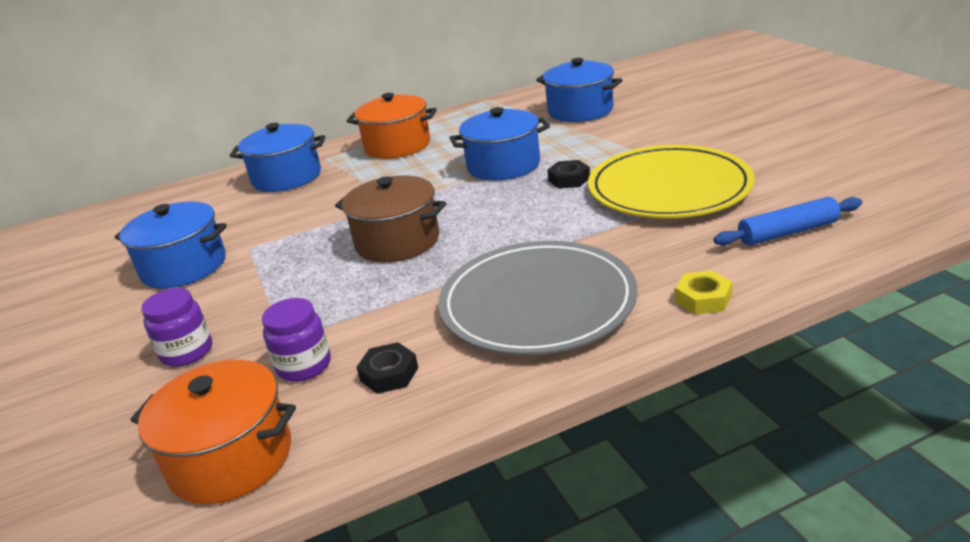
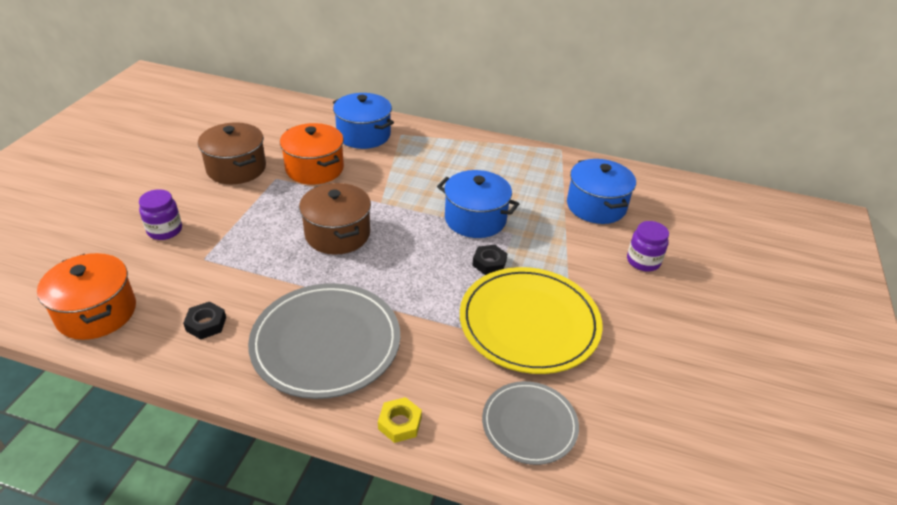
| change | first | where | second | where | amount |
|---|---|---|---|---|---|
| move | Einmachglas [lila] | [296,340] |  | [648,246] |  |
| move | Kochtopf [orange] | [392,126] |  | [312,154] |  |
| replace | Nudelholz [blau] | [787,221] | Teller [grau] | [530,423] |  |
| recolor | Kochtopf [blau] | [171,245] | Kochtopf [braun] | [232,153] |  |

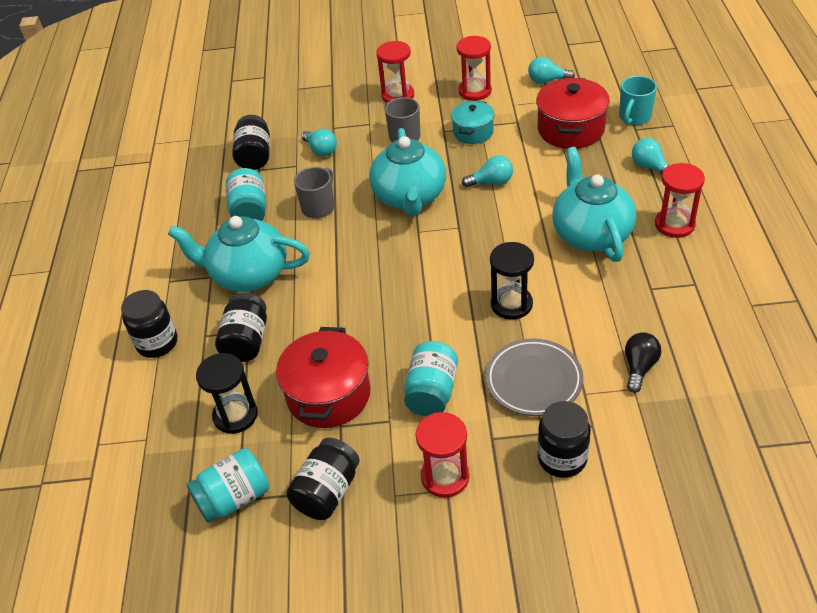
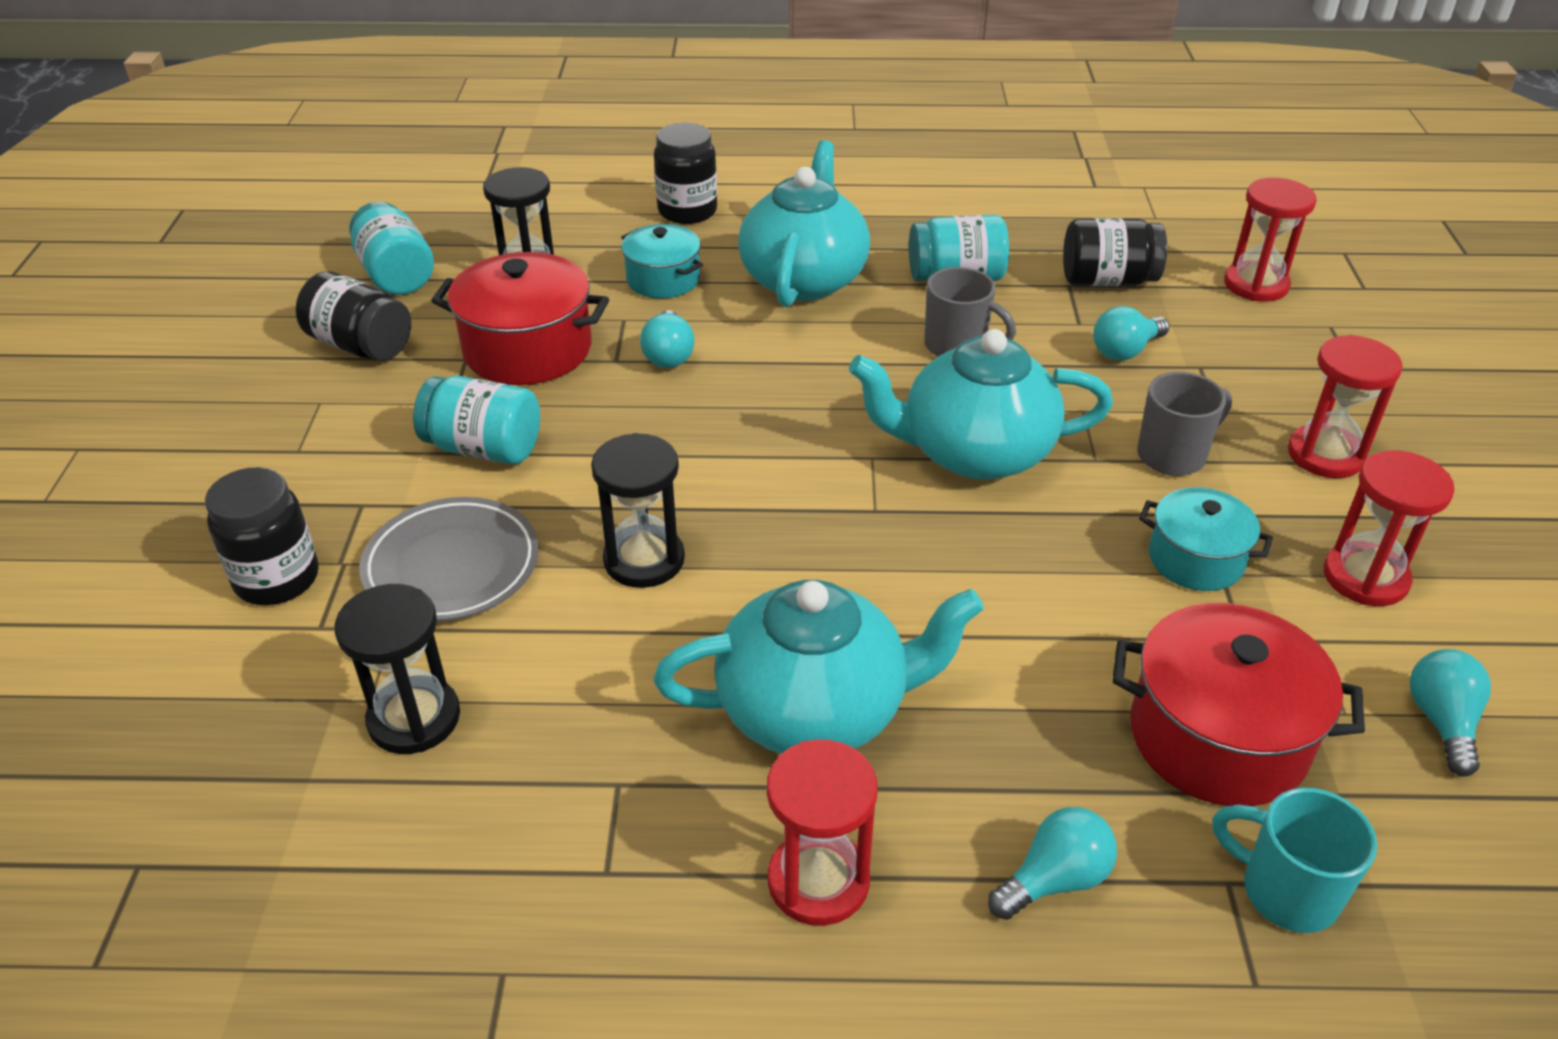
| change | first | where | second | where | amount |
|---|---|---|---|---|---|
| move | Sanduhr [rot] | [443,455] |  | [1270,240] |  |
| move | Glühbirne [türkis] | [487,171] |  | [667,339] |  |
| replace | Einmachglas [schwarz] | [241,327] | Kochtopf [türkis] | [662,261] |  |
| replace | Glühbirne [schwarz] | [643,362] | Sanduhr [schwarz] | [397,669] |  |

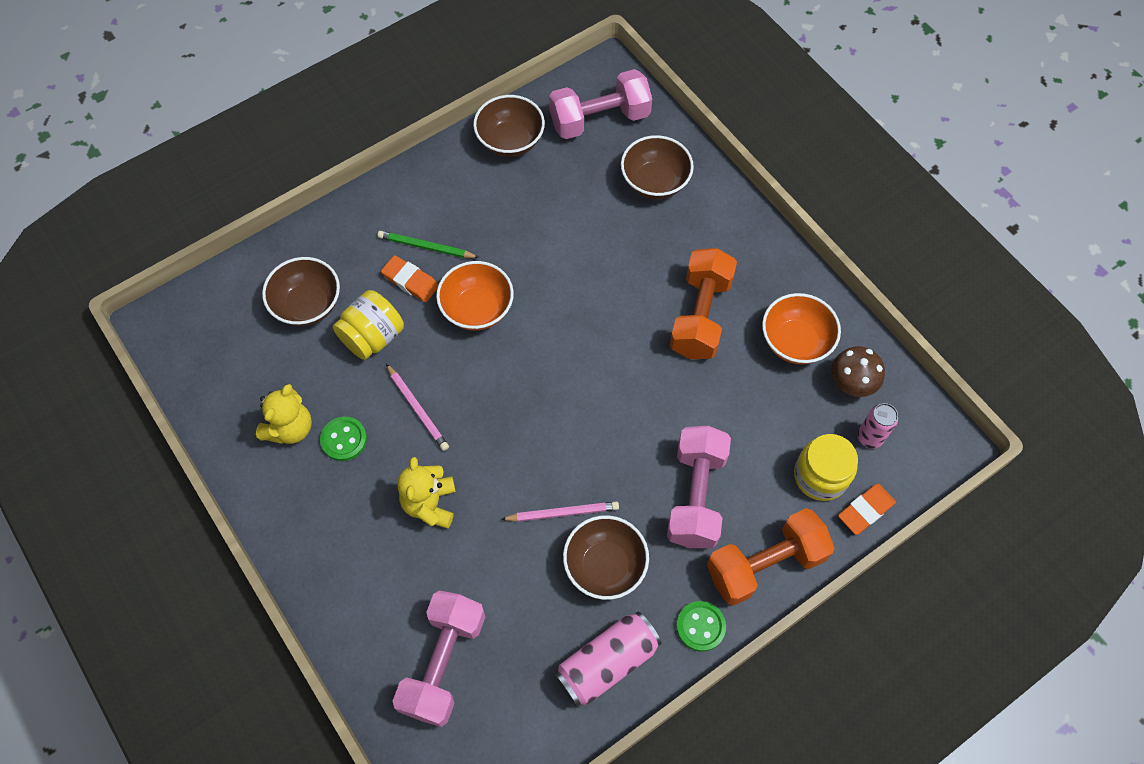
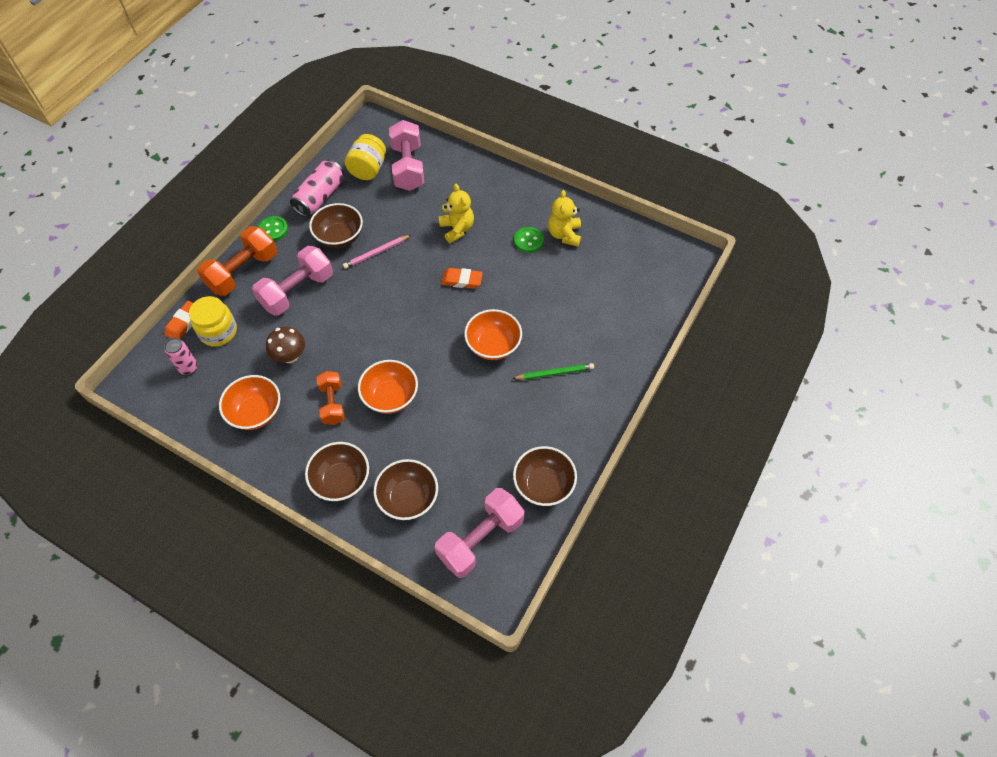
| change | first | where | second | where | amount |
|---|---|---|---|---|---|
| delete | Bleistift [rosa] | [417,407] |  |  |  |
| insert |  |  | Schüssel [orange] | [388,387] |  |
| move | Schüssel [braun] | [301,291] |  | [337,471] |  |
| move | Einmachglas [gelb] | [368,325] |  | [365,157] |  |
| move | Radiergummi [orange] | [410,278] |  | [462,278] |  |
| move | Pilz [braun] | [858,371] |  | [285,345] |  |
| rotate | Hantel [rosa] | [699,487] |  | [292,280] | 60 degrees clockwise |
| resize | Hantel [orange] | [703,303] |  | [330,398] | x0.62 |

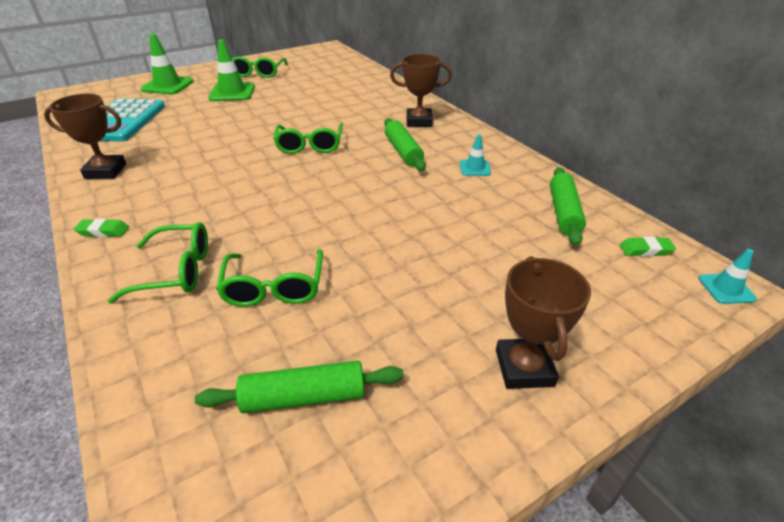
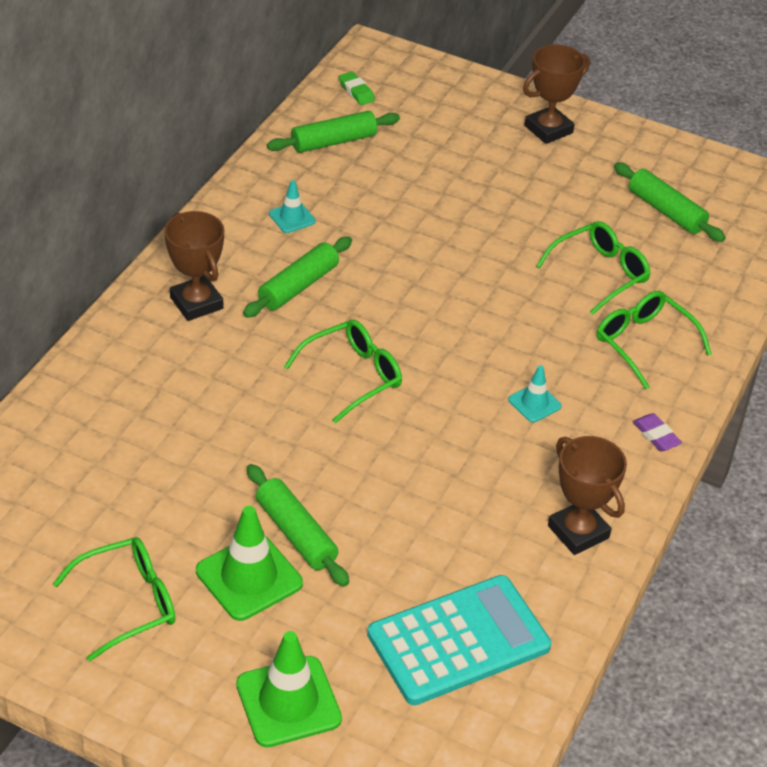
| change | first | where | second | where | amount |
|---|---|---|---|---|---|
| insert |  |  | Nudelholz [grün] | [298,525] |  |
| move | Leitkegel [türkis] | [727,276] |  | [534,393] |  |
| recolor | Radiergummi [grün] | [101,228] | Radiergummi [lila] | [657,432] |  |

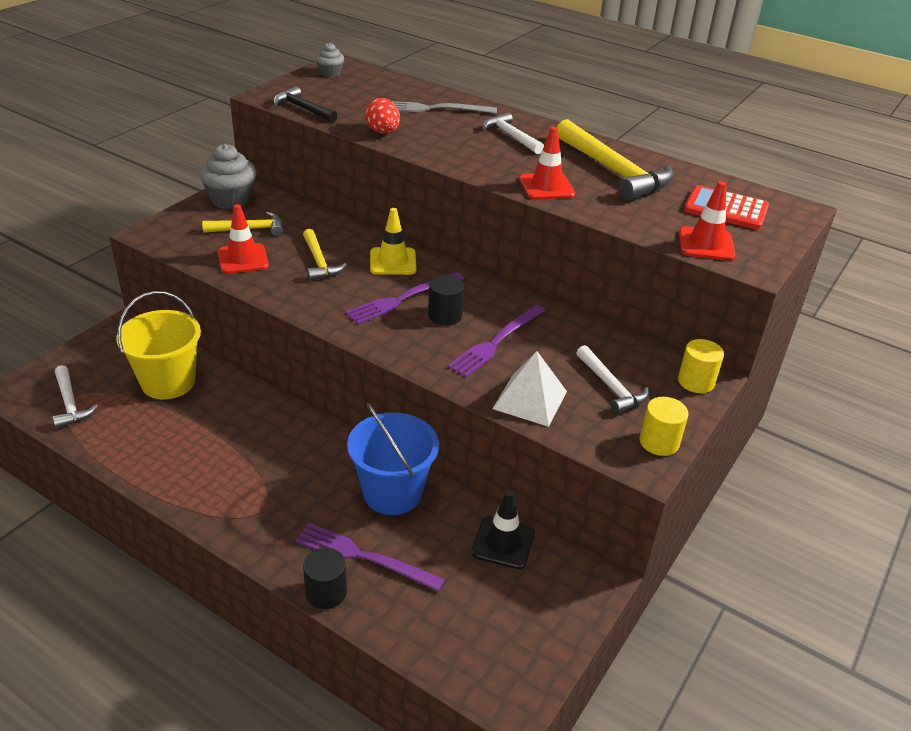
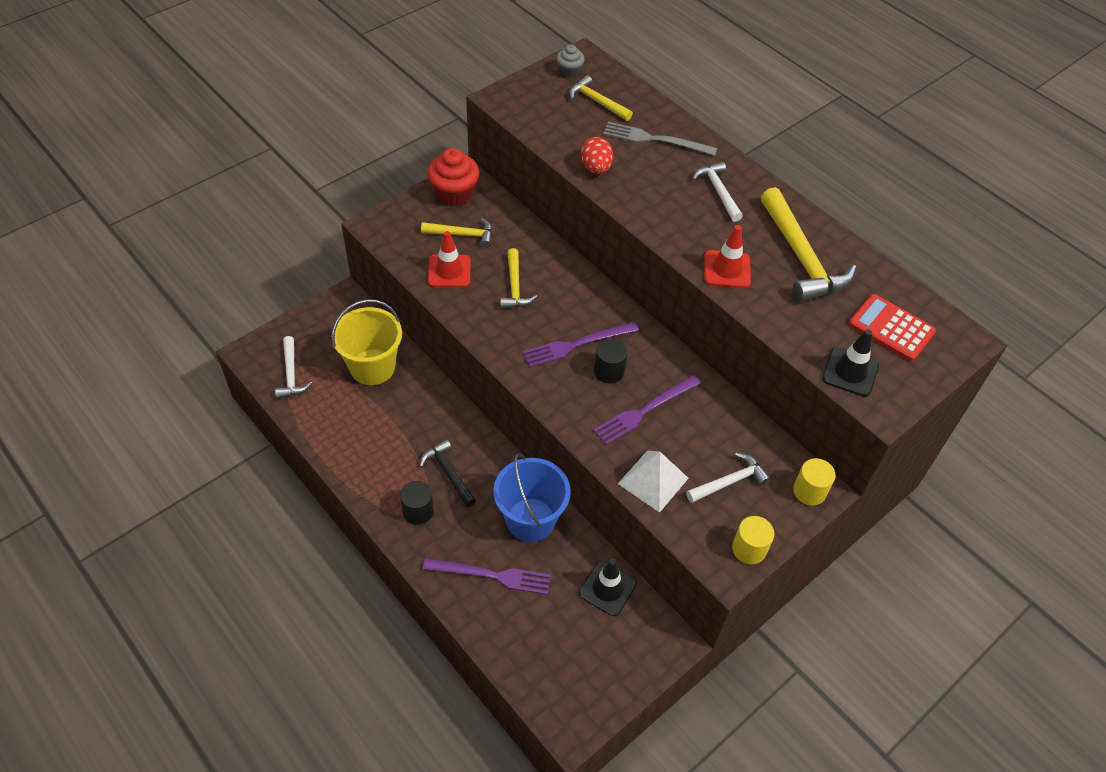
| change | first | where | second | where | amount |
|---|---|---|---|---|---|
| delete | Leitkegel [gelb] | [393,241] |  |  |  |
| insert |  |  | Hammer [gelb] | [601,98] |  |
| move | Hammer [schwarz] | [305,104] |  | [448,473] |  |
| move | Vollzylinder [schwarz] | [325,578] |  | [417,503] |  |
| recolor | Muffin [grau] | [227,176] | Muffin [rot] | [453,177] |  |
| recolor | Leitkegel [rot] | [707,221] | Leitkegel [schwarz] | [850,363] |  |
| rotate | Gabel [lila] | [370,557] |  | [487,576] | 150 degrees clockwise |
| rotate | Hammer [weiß] | [612,379] |  | [728,478] | 105 degrees counterclockwise |

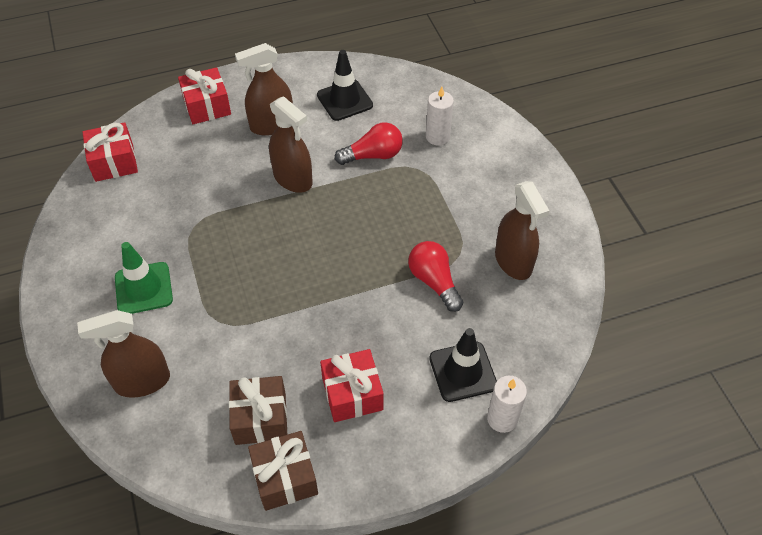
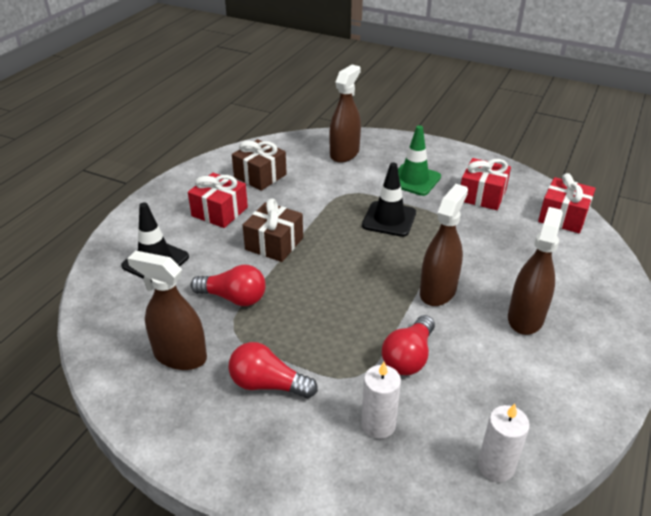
| change | first | where | second | where | amount |
|---|---|---|---|---|---|
| insert |  |  | Glühbirne [rot] | [273,370] |  |
| move | Geschenk [rot] | [204,95] |  | [486,184] |  |
| move | Geschenk [braun] | [283,471] |  | [273,230] |  |
| move | Leitkegel [schwarz] | [345,85] |  | [389,199] |  |
| move | Kerze [weiß] | [507,404] |  | [504,443] |  |
| rotate | Sprühflasche [braun] | [291,144] |  | [444,245] | 120 degrees clockwise |

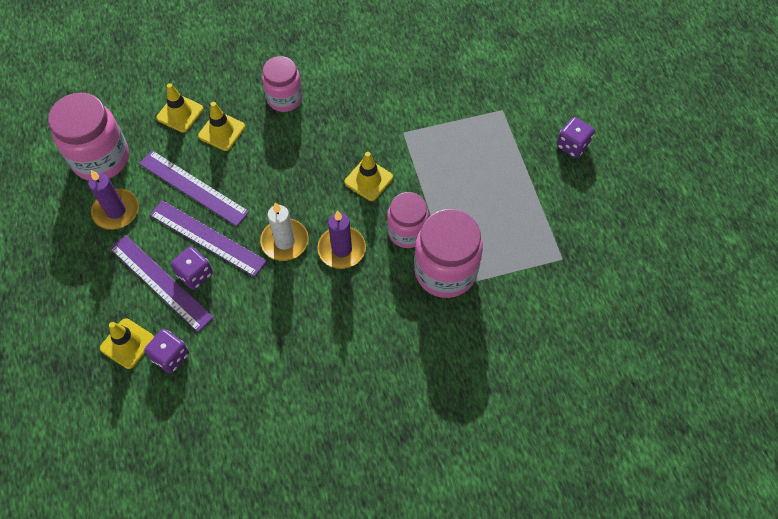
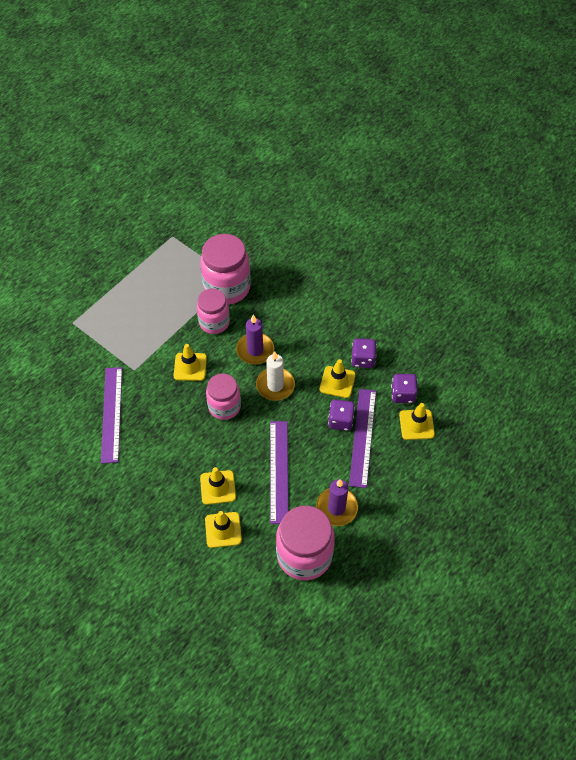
| change | first | where | second | where | amount |
|---|---|---|---|---|---|
| insert |  |  | Leitkegel [gelb] | [338,378] |  |
| move | Lineal [lila] | [208,238] |  | [111,415] |  |
| move | Einmachglas [rosa] | [282,84] |  | [223,396] |  |
| move | Spielwürfel [lila] | [575,137] |  | [364,353] |  |

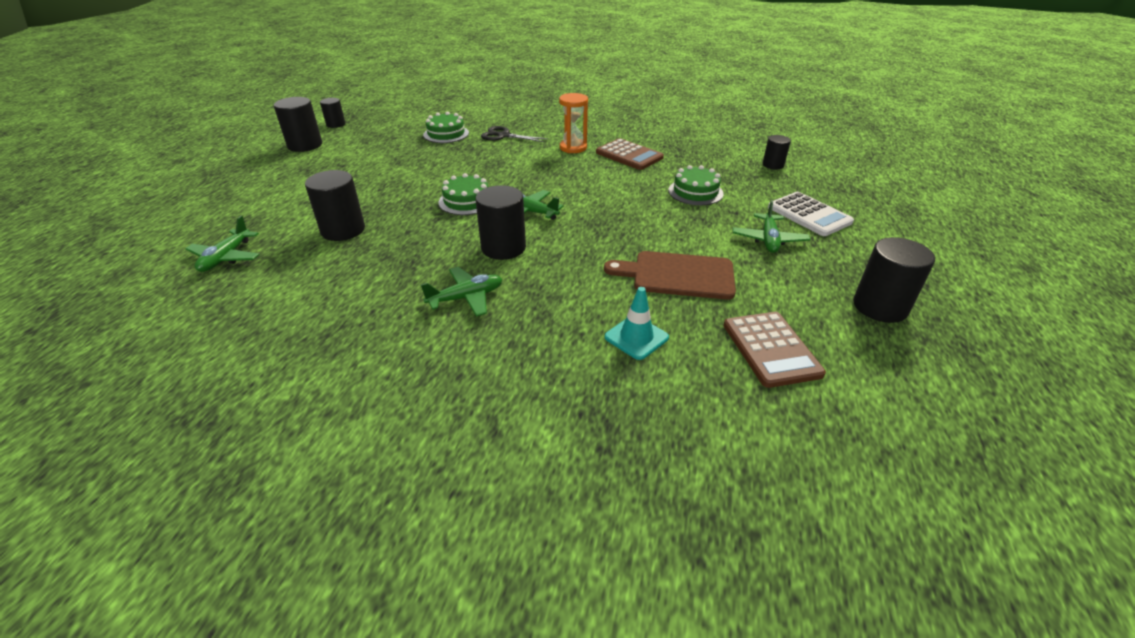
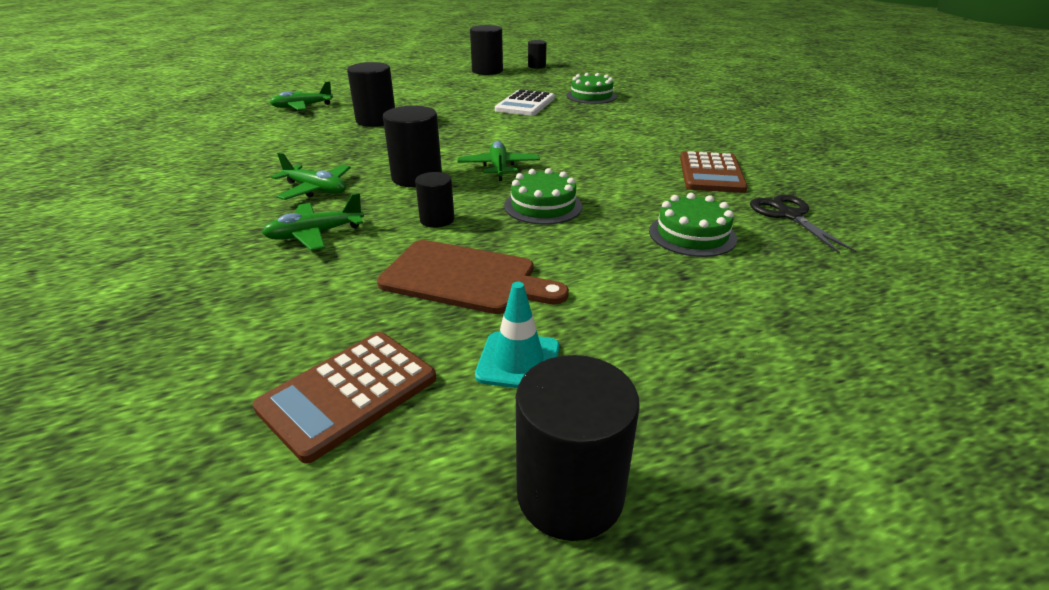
| change | first | where | second | where | amount |
|---|---|---|---|---|---|
| delete | Sanduhr [orange] | [573,123] |  |  |  |
| move | Kuchen [grün] | [463,194] |  | [543,196] |  |
| move | Schere [schwarz] | [514,134] |  | [803,224] |  |
| move | Leitkegel [türkis] | [637,323] |  | [517,335] |  |
| move | Flugzeug [grün] | [771,226] |  | [313,222] |  |
| move | Vollzylinder [schwarz] | [776,152] |  | [434,200] |  |
| move | Taschenrechner [weiß] | [811,214] |  | [525,102] |  |
| rotate | Schneidebrett [braun] | [670,275] |  | [473,277] | 135 degrees clockwise |

